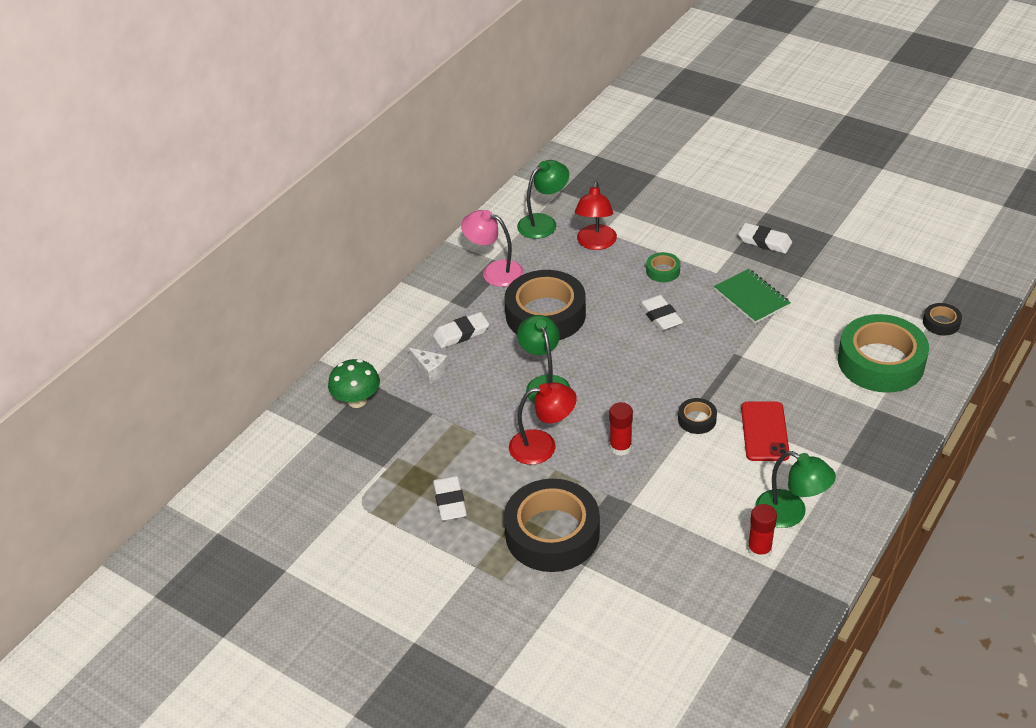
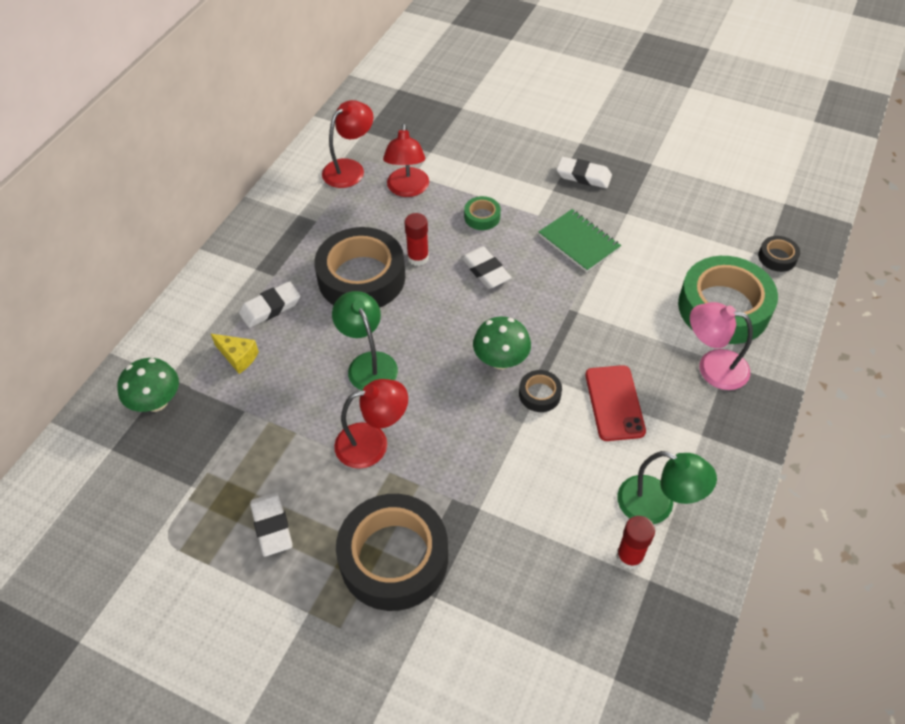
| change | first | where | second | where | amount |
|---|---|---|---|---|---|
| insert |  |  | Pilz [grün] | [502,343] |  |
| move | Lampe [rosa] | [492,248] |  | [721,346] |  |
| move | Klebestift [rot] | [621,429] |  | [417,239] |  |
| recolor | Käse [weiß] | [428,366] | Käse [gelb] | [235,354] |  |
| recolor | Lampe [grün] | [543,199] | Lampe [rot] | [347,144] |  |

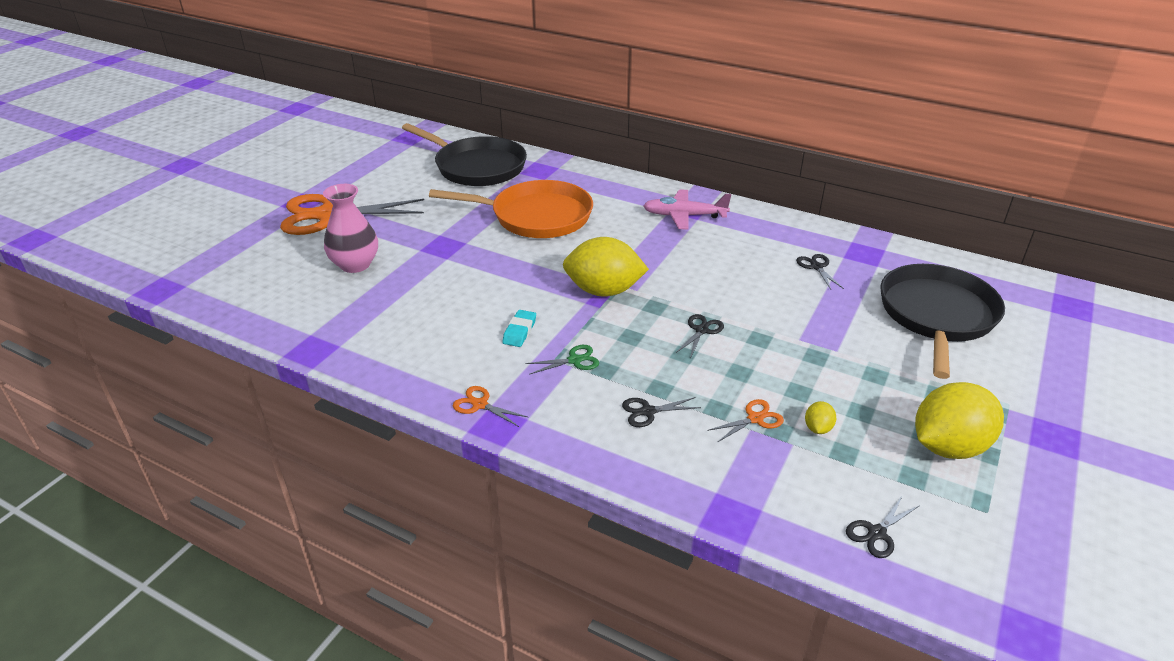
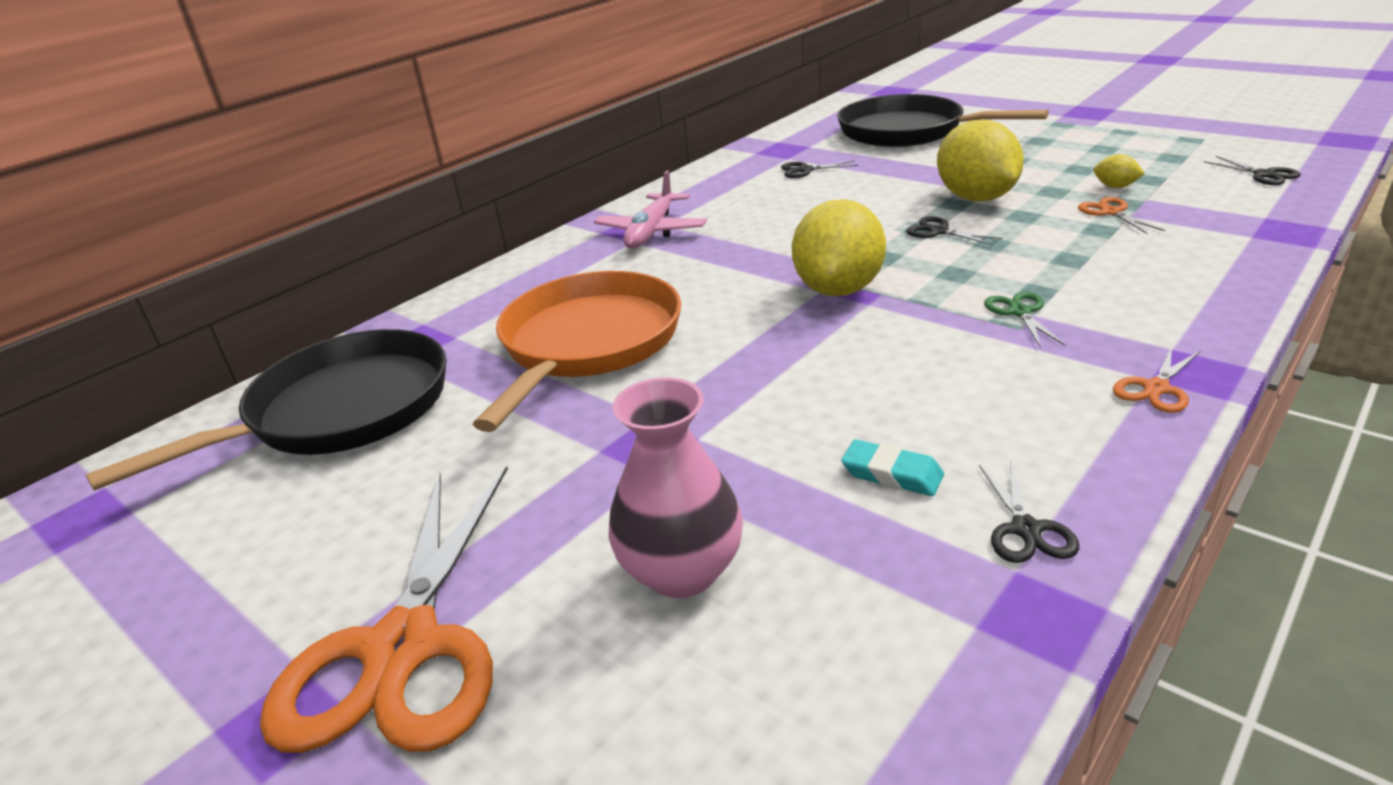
| change | first | where | second | where | amount |
|---|---|---|---|---|---|
| move | Radiergummi [türkis] | [519,328] |  | [892,467] |  |
| move | Schere [schwarz] | [661,412] |  | [1029,512] |  |
| move | Zitrone [gelb] | [959,420] |  | [980,161] |  |

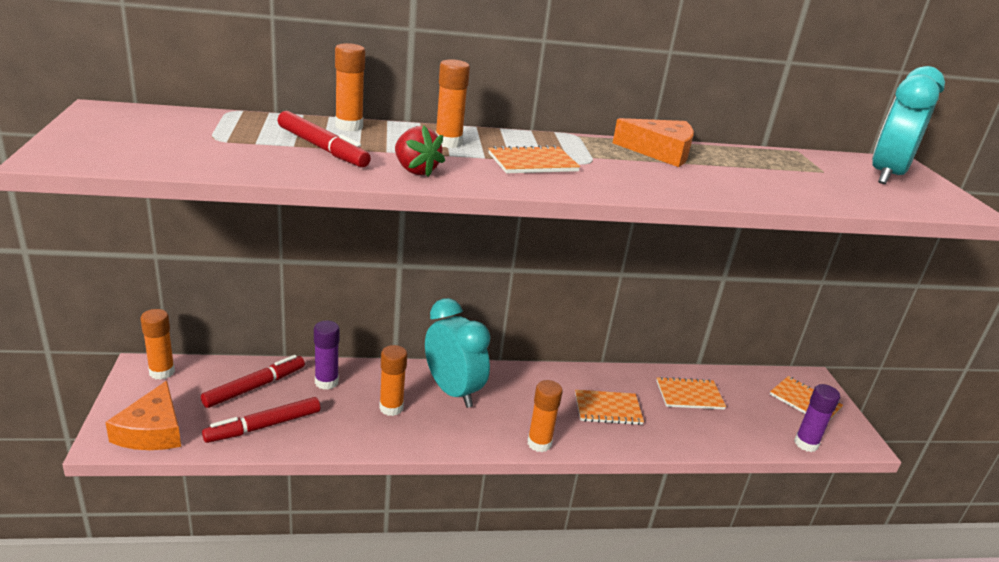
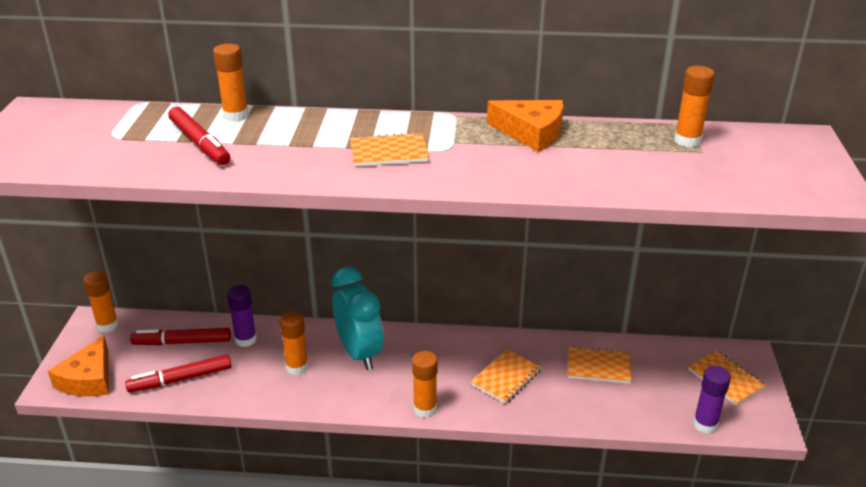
| change | first | where | second | where | amount |
|---|---|---|---|---|---|
| delete | Erdbeere [rot] | [420,151] |  |  |  |
| delete | Wecker [türkis] | [908,125] |  |  |  |
| move | Klebestift [orange] | [452,103] |  | [694,106] |  |
| rotate | Filzstift [rot] | [253,381] |  | [180,336] | 150 degrees counterclockwise |
| rotate | Notizbuch [orange] | [609,407] |  | [506,376] | 60 degrees counterclockwise |

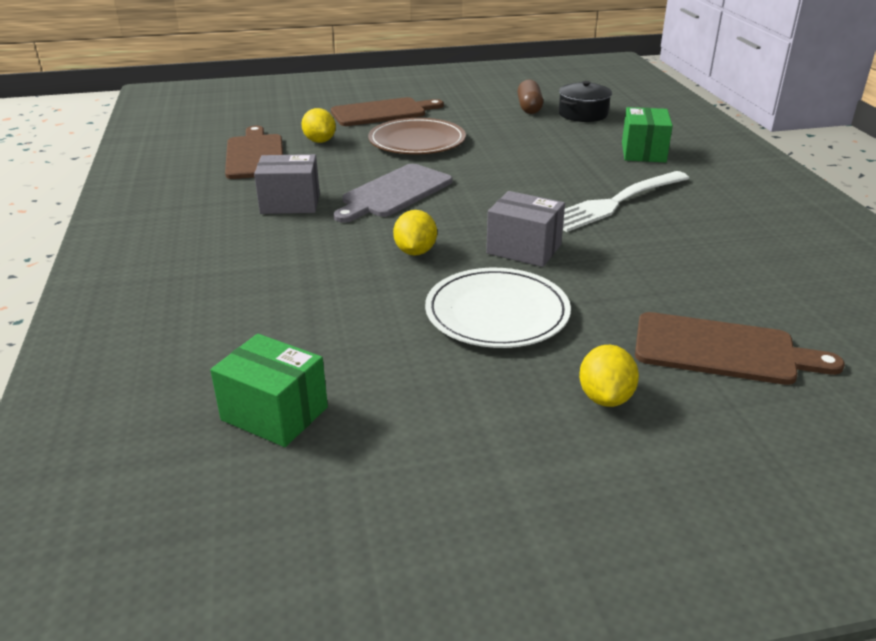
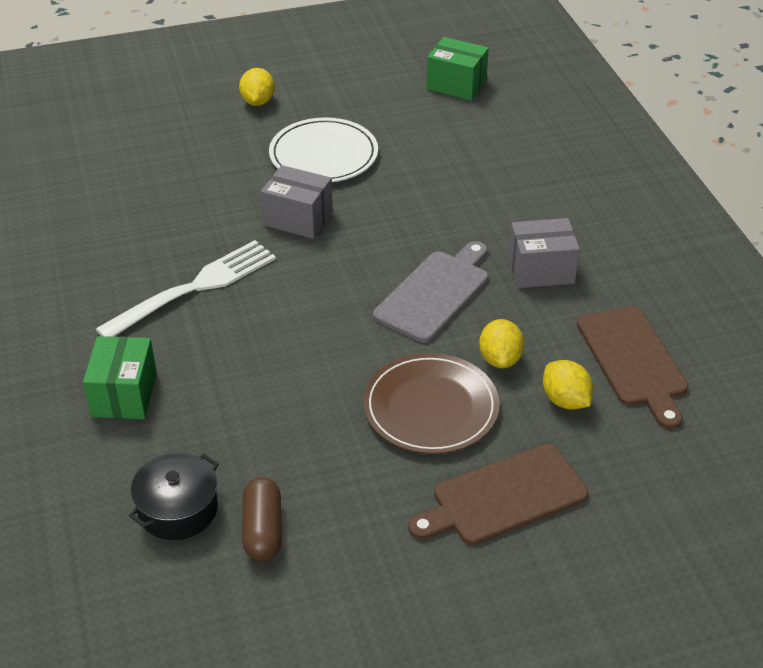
| change | first | where | second | where | amount |
|---|---|---|---|---|---|
| delete | Schneidebrett [braun] | [740,348] |  |  |  |
| move | Zitrone [gelb] | [415,233] |  | [501,343] |  |

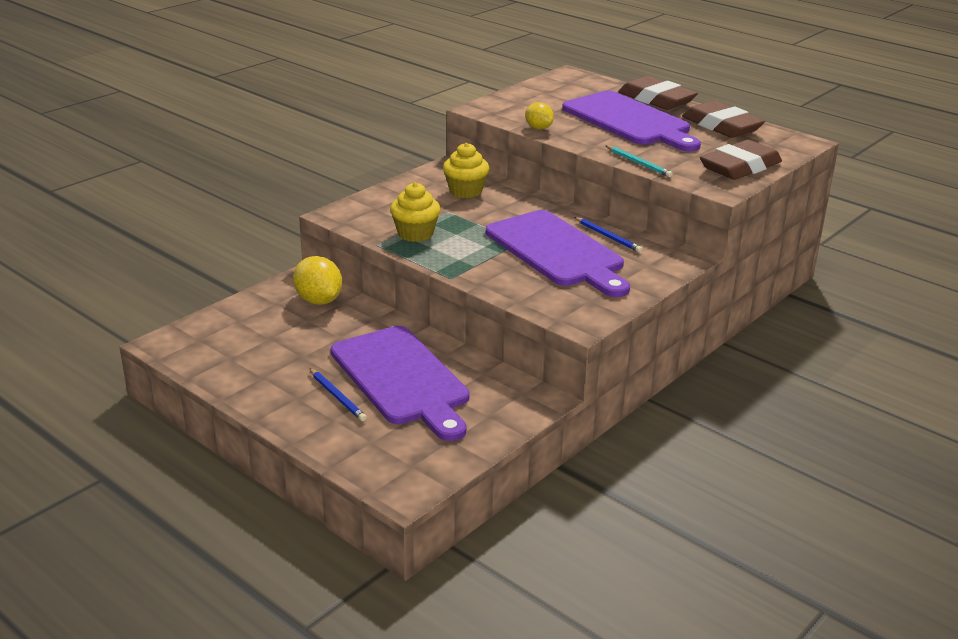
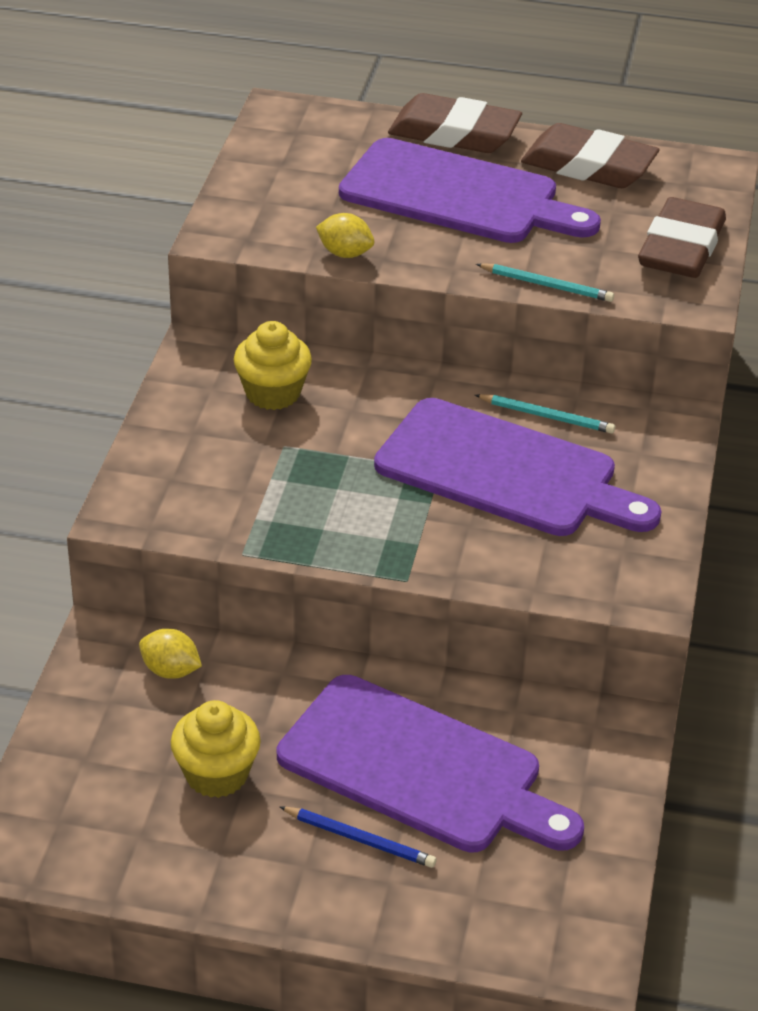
| change | first | where | second | where | amount |
|---|---|---|---|---|---|
| move | Muffin [gelb] | [415,212] |  | [216,749] |  |
| recolor | Bleistift [blau] | [608,235] | Bleistift [türkis] | [545,414] |  |
| resize | Zitrone [gelb] | [317,280] |  | [170,654] | x0.62 |

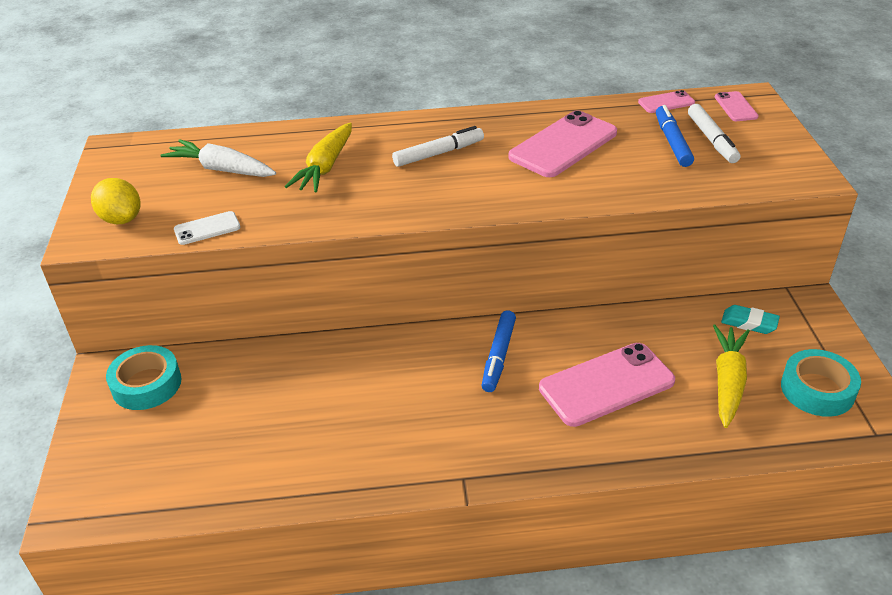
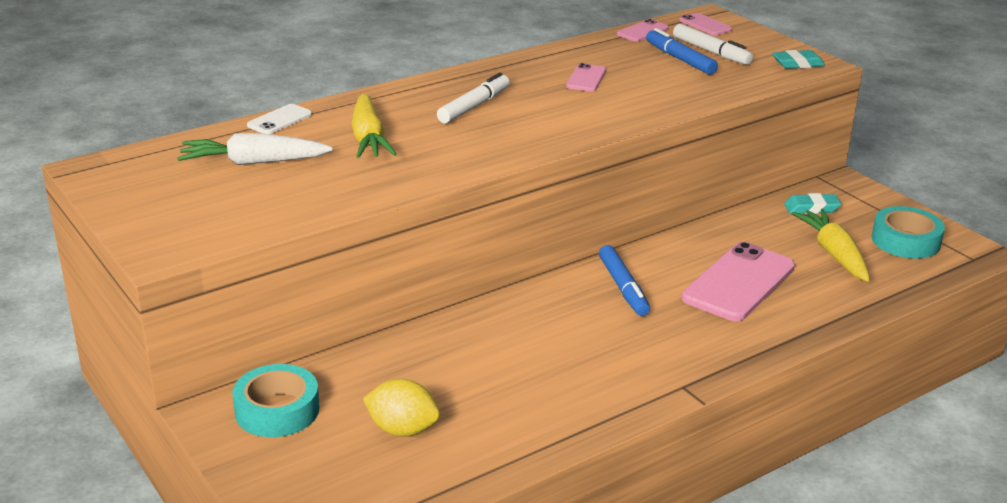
| change | first | where | second | where | amount |
|---|---|---|---|---|---|
| insert |  |  | Radiergummi [türkis] | [798,59] |  |
| move | Zitrone [gelb] | [115,201] |  | [401,408] |  |
| move | Handy [weiß] | [207,228] |  | [279,119] |  |
| resize | Handy [rosa] | [562,143] |  | [586,77] | x0.49 |

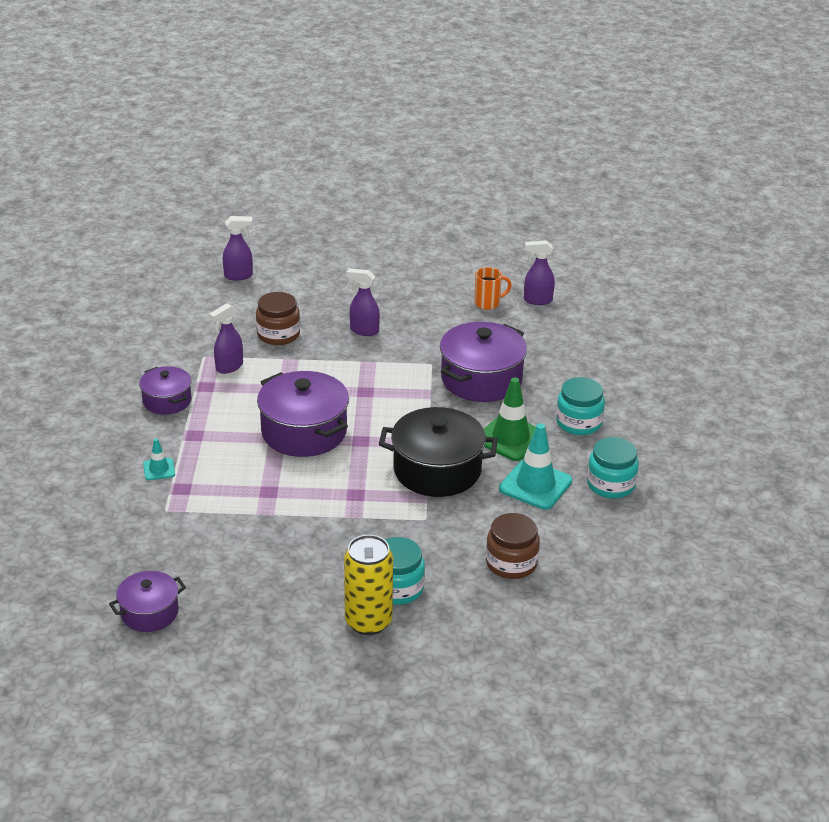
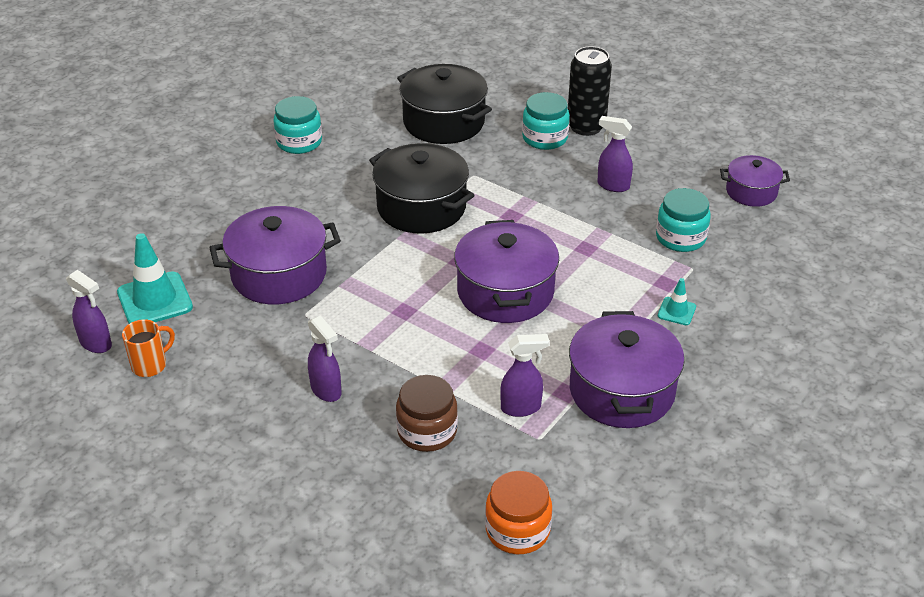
| change | first | where | second | where | amount |
|---|---|---|---|---|---|
| delete | Leitkegel [grün] | [515,419] |  |  |  |
| insert |  |  | Einmachglas [orange] | [518,512] |  |
| move | Sprühflasche [lila] | [238,248] |  | [615,154] |  |
| move | Leitkegel [türkis] | [535,466] |  | [155,278] |  |
| move | Einmachglas [türkis] | [580,406] |  | [683,220] |  |
| replace | Einmachglas [braun] | [513,546] | Kochtopf [schwarz] | [444,104] |  |
| recolor | Dose [gelb] | [368,585] | Dose [schwarz] | [590,91] |  |
| rotate | Tasse [orange] | [493,288] |  | [148,348] | 120 degrees clockwise |
| resize | Kochtopf [lila] | [165,390] |  | [626,369] | x1.72 |

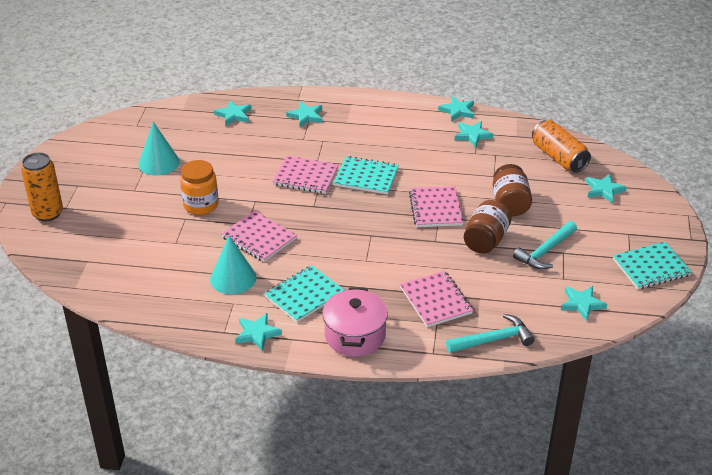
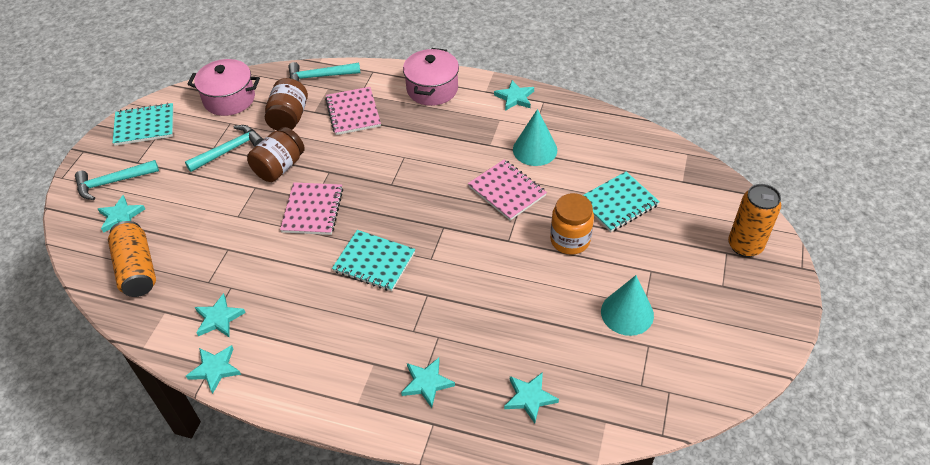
| change | first | where | second | where | amount |
|---|---|---|---|---|---|
| delete | Notizbuch [rosa] | [305,175] |  |  |  |
| insert |  |  | Hammer [türkis] | [117,180] |  |
| move | Notizbuch [türkis] | [304,293] |  | [621,202] |  |
| move | Einmachglas [braun] | [512,190] |  | [286,104] |  |
| replace | Stern [türkis] | [584,303] | Kochtopf [rosa] | [224,87] |  |

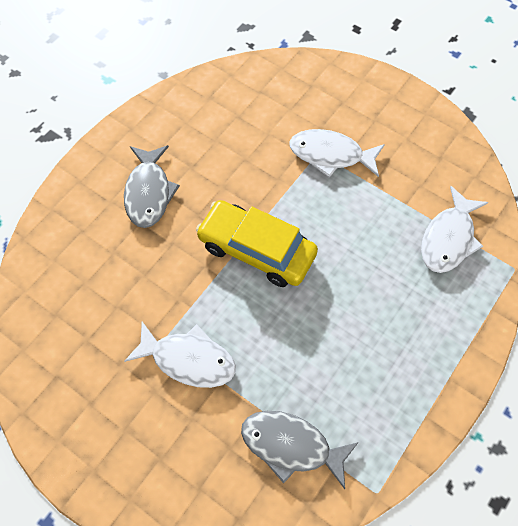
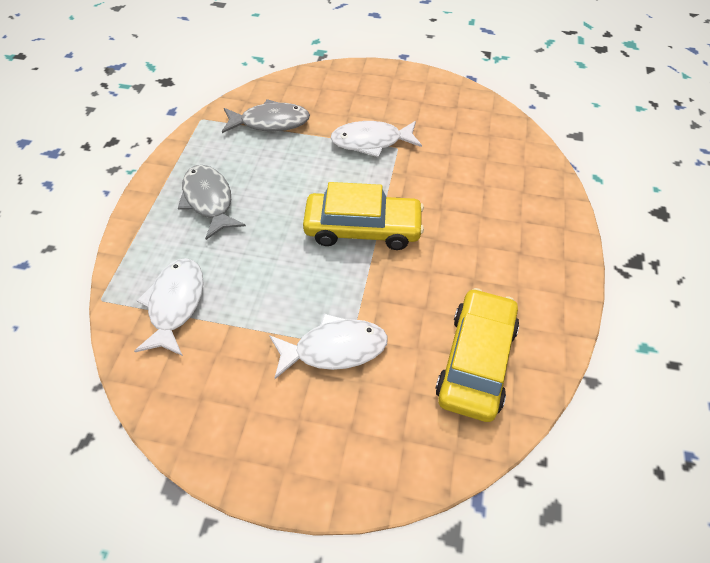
| change | first | where | second | where | amount |
|---|---|---|---|---|---|
| insert |  |  | Auto [gelb] | [477,355] |  |
| move | Fisch [grau] | [152,186] |  | [212,202] |  |

